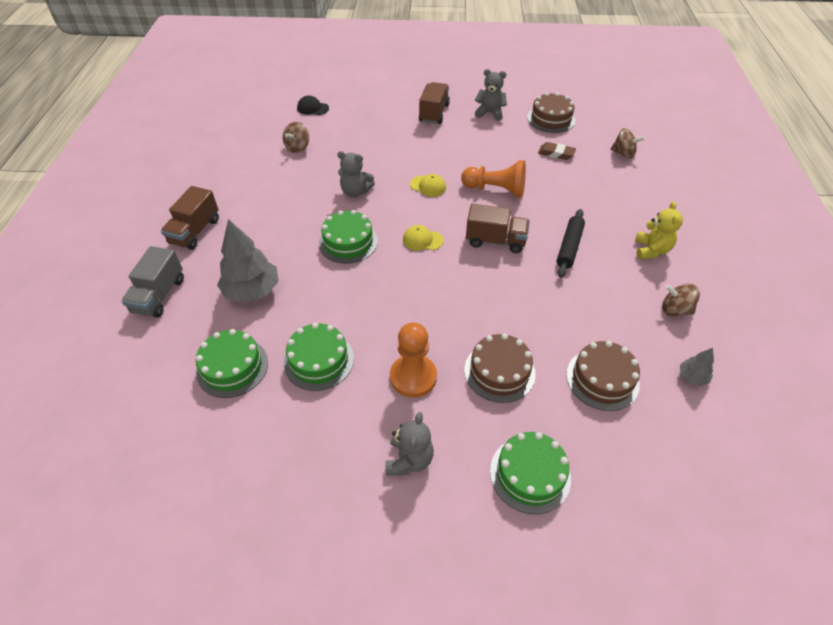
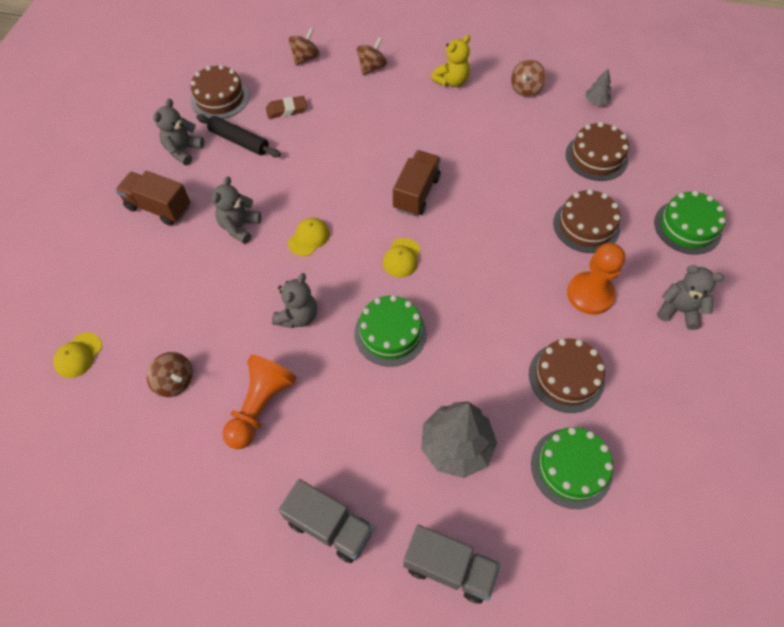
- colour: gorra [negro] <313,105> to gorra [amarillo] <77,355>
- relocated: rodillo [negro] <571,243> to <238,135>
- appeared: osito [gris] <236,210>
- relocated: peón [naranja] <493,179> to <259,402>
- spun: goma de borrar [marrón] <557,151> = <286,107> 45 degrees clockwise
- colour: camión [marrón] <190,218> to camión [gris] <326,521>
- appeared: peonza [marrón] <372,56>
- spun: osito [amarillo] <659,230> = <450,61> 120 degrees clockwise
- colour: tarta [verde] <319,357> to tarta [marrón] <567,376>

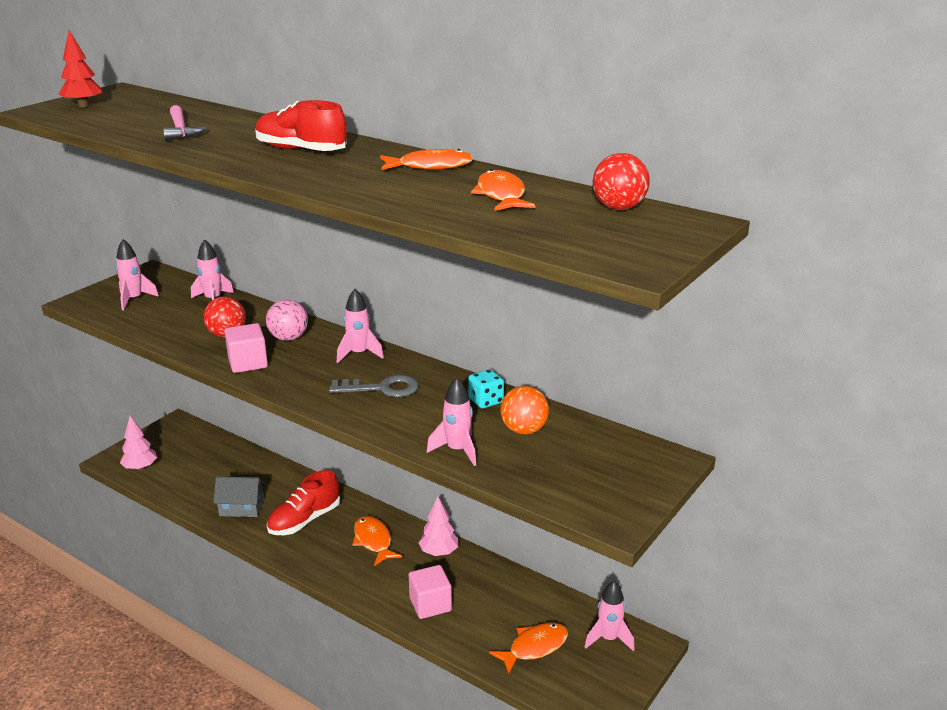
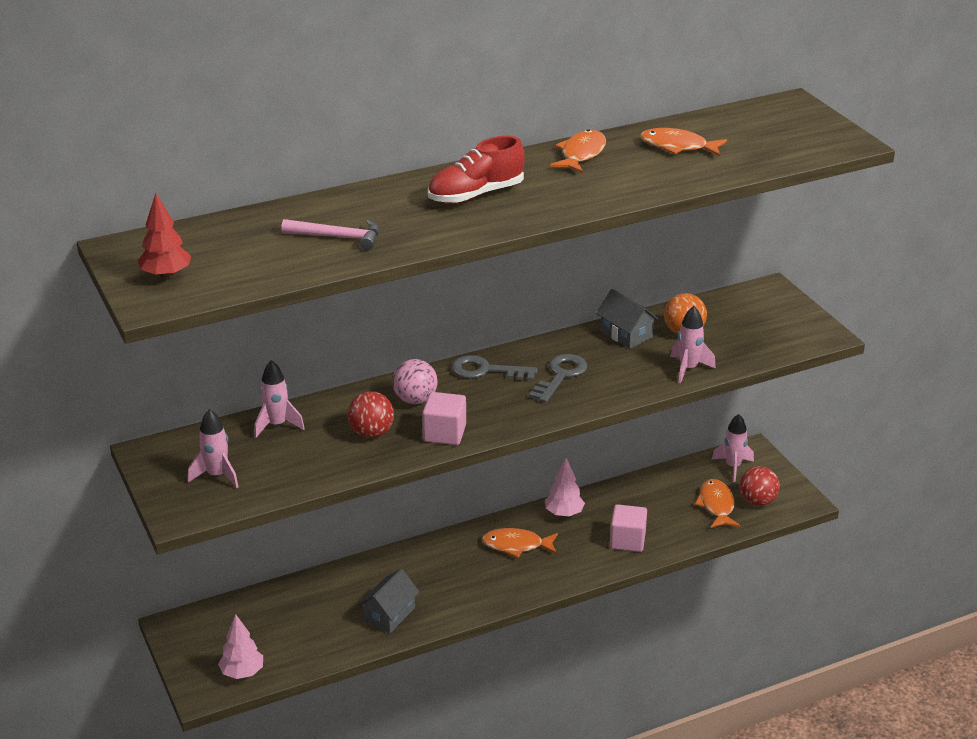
- exchanged: cohete [rosa] <360,326> to llave [gris] <495,368>
- exchanged: dado [turquesa] <486,388> to casa [gris] <627,319>
- relocated: pelota [rojo] <621,181> to <760,486>
- missing: zapato [rojo] <303,502>

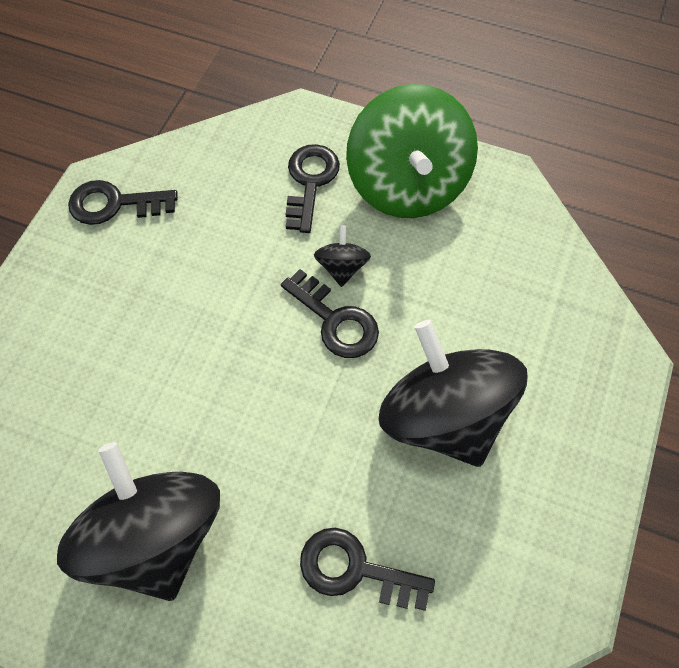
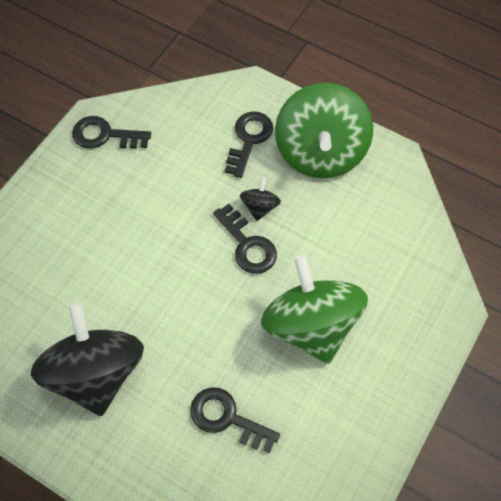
- colour: peonza [negro] <453,393> to peonza [verde] <314,309>

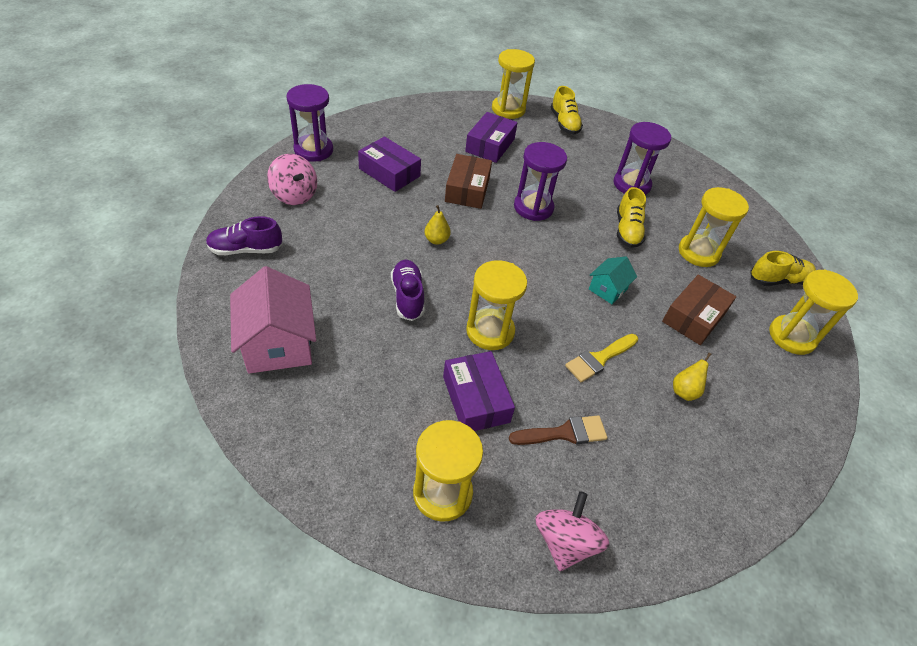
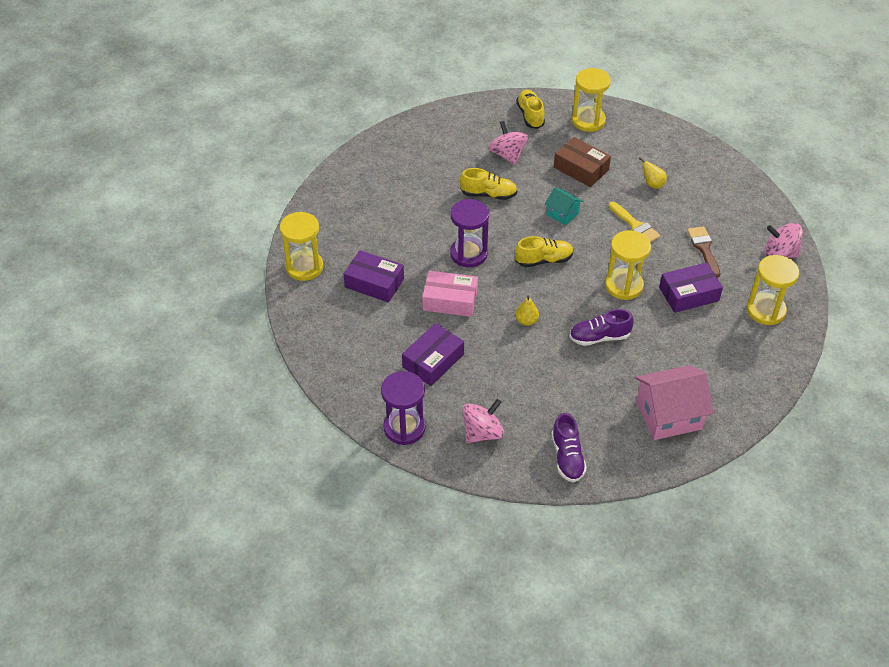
- colour: caja [marrón] <468,181> to caja [rosa] <450,294>
- exchanged: reloj de arena [amarillo] <714,227> to peonza [rosa] <508,143>
- relocated: zapato [amarillo] <567,110> to <544,251>
- missing: reloj de arena [morado] <642,158>

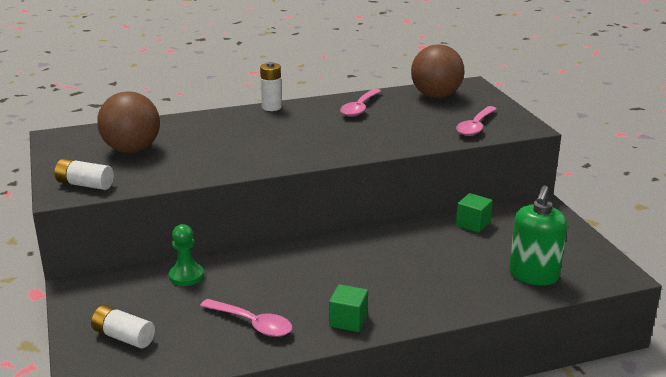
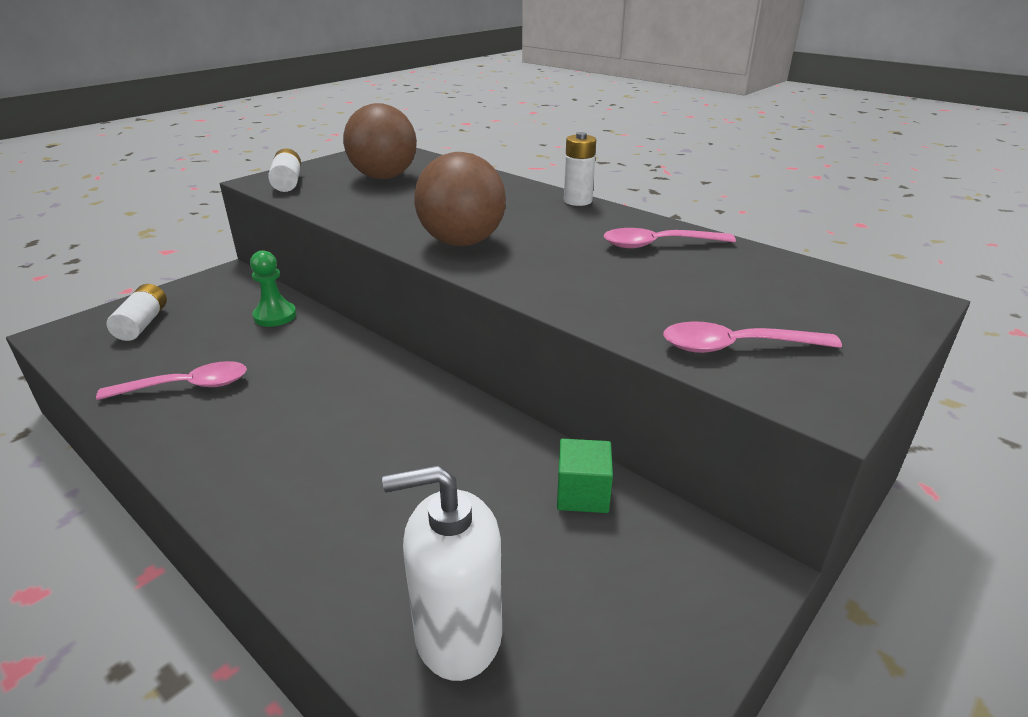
- spun: cuchara [rosa] <246,318> = <171,380> 105 degrees counterclockwise
- colour: dispensador de jabón [verde] <538,236> to dispensador de jabón [blanco] <442,573>
- relocated: pelota [marrón] <438,71> to <460,199>
- missing: cubo [verde] <348,308>

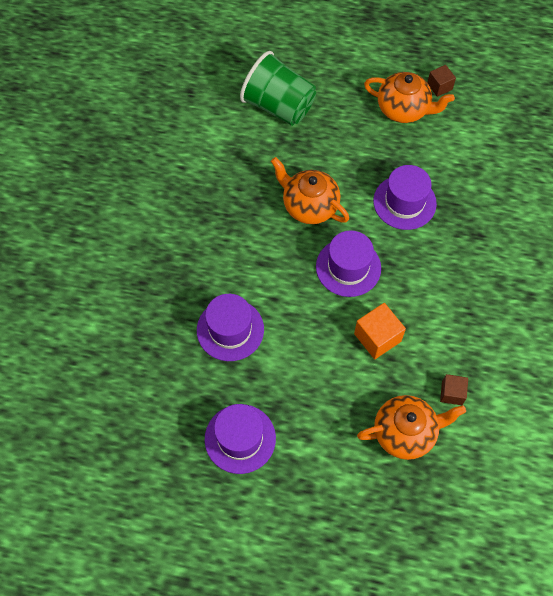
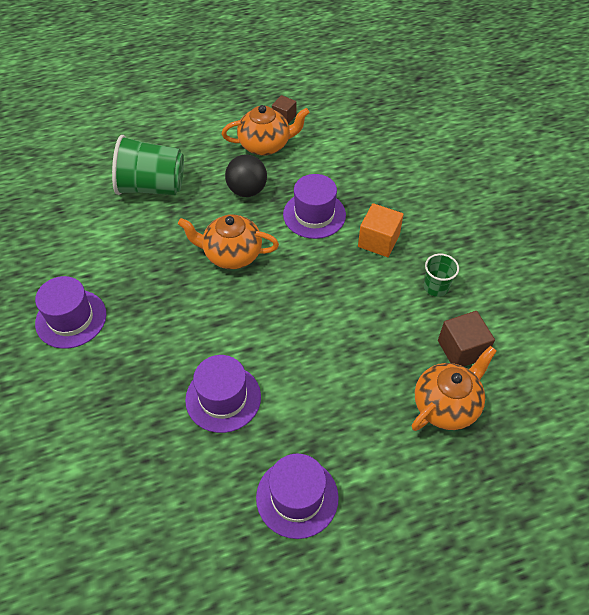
- relocated: sombrero [morado] <348,263> to <70,312>
- appeared: pelota [negro] <246,176>
- relocated: cubo [naranja] <380,331> to <381,230>
- appeared: vaso [verde] <441,275>
- size: cubo [marrón] <454,389> = <466,339> x1.59

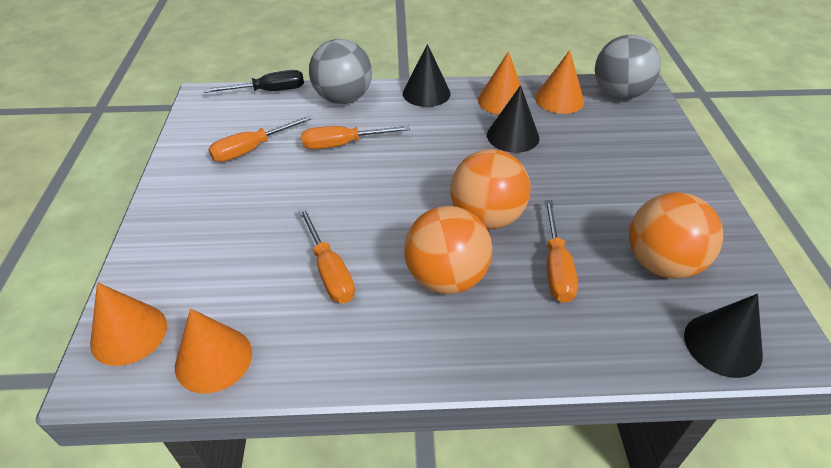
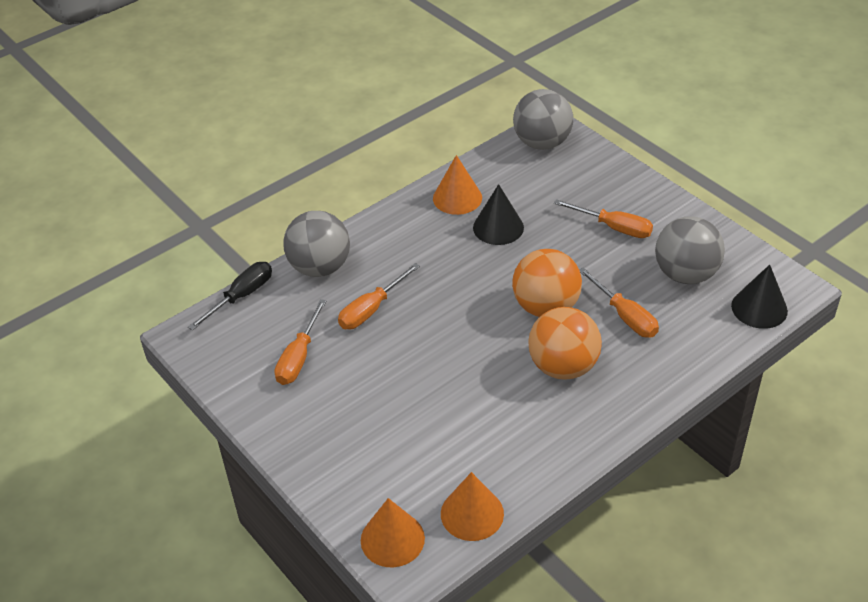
- relocated: destornillador [naranja] <327,255> to <603,218>
- colour: pelota [naranja] <676,235> to pelota [gris] <690,250>
- missing: cono [negro] <427,75>
- missing: cono [naranja] <559,82>

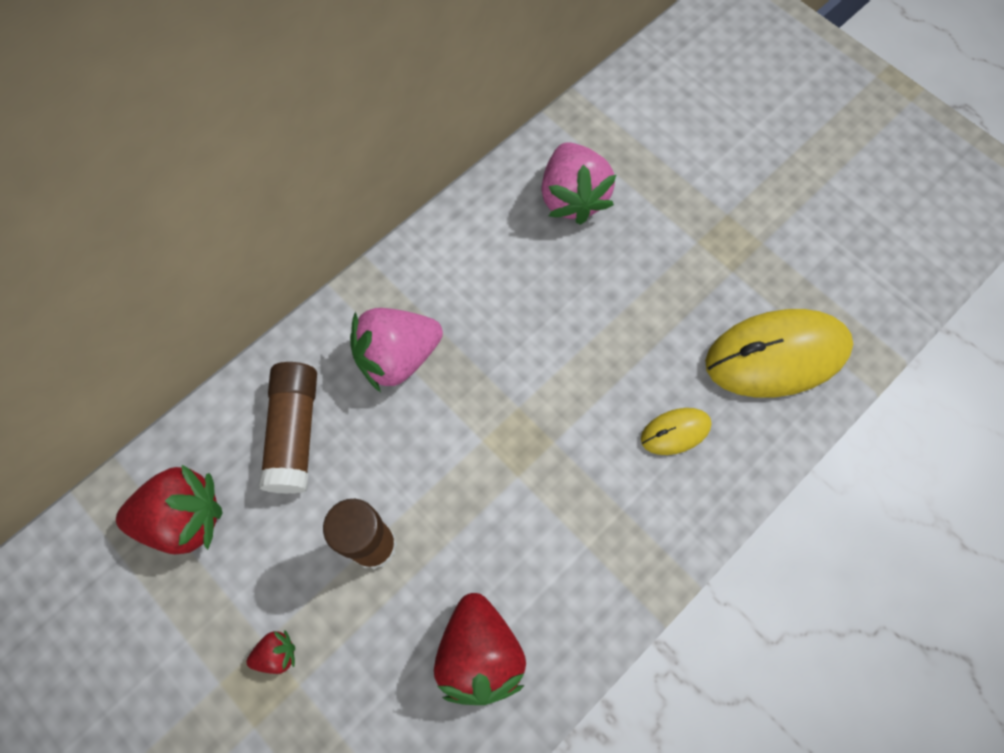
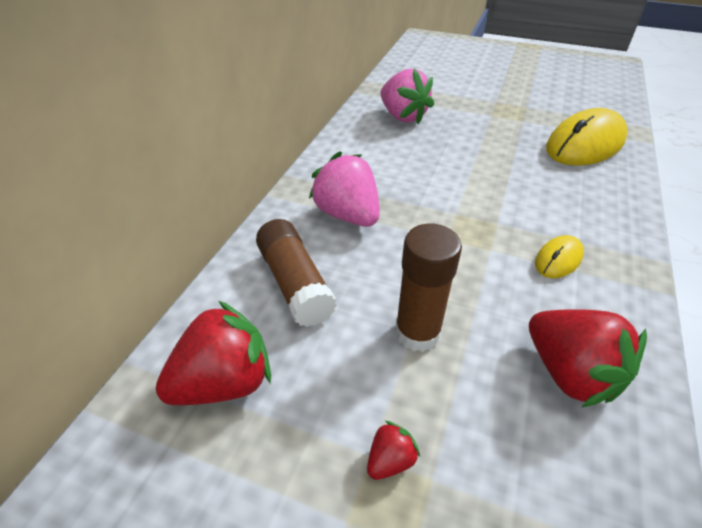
- spun: fresa [rosa] <396,350> = <344,189> 105 degrees clockwise
- relocated: ratón [amarillo] <676,431> to <559,256>

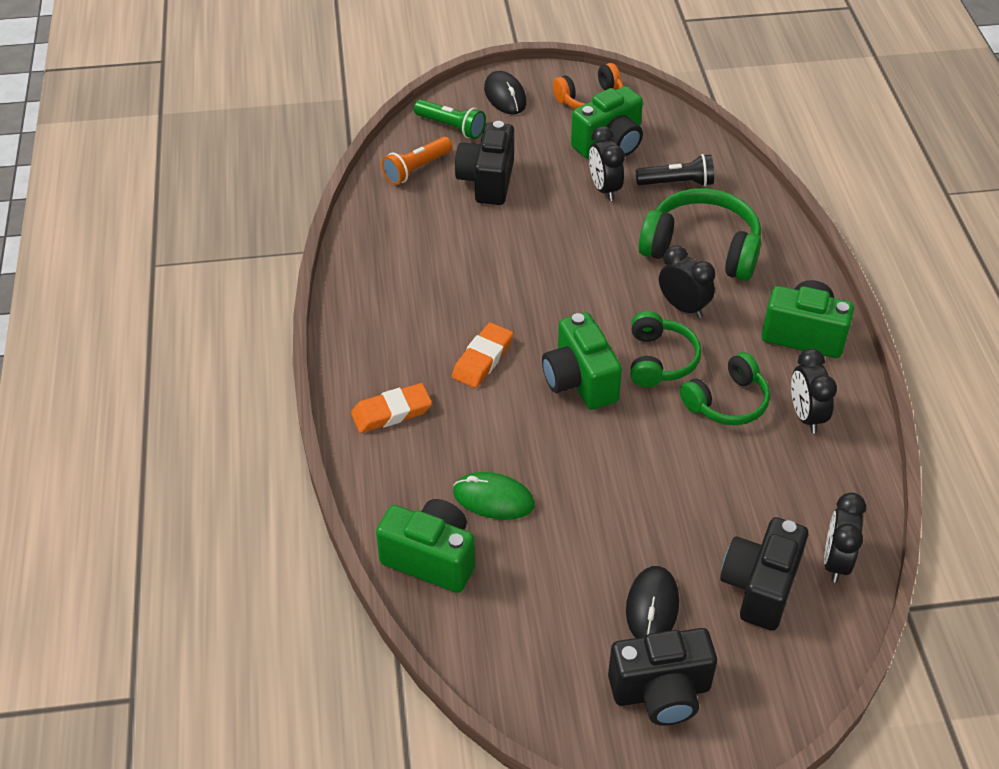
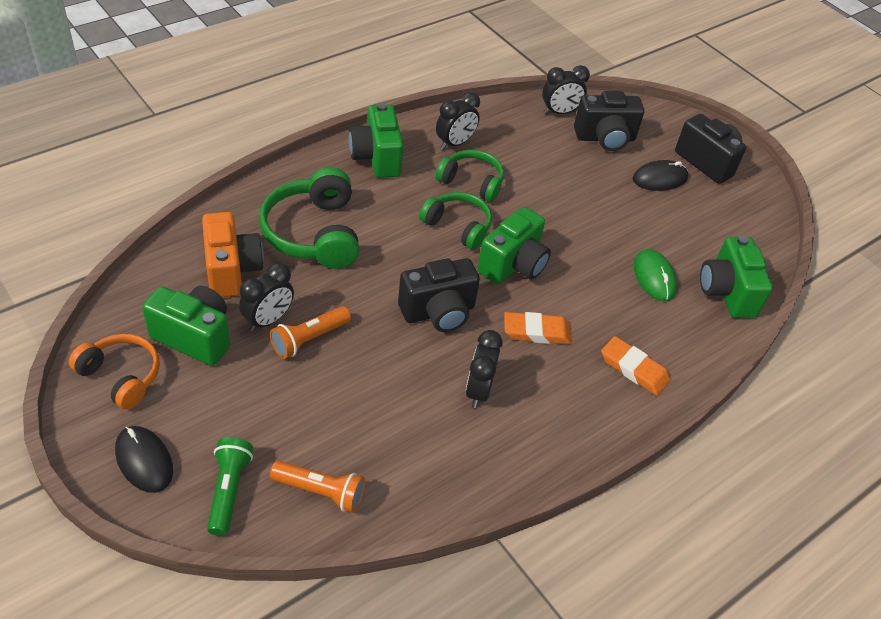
- spun: ratón [negro] <505,93> = <144,459> 75 degrees counterclockwise
- exchanged: lámpara de mano [negro] <675,170> to cámara [naranja] <233,254>
- appeared: lámpara de mano [naranja] <310,332>
- relocated: cámara [negro] <484,163> to <439,295>
- spun: auriculares [verde] <665,349> = <455,221> 60 degrees clockwise
- relocated: despertador [negro] <687,281> to <484,369>

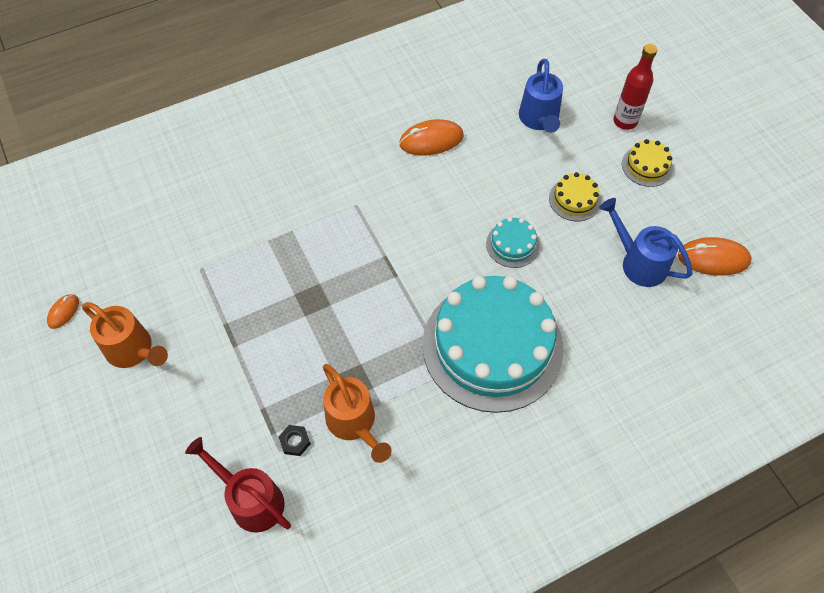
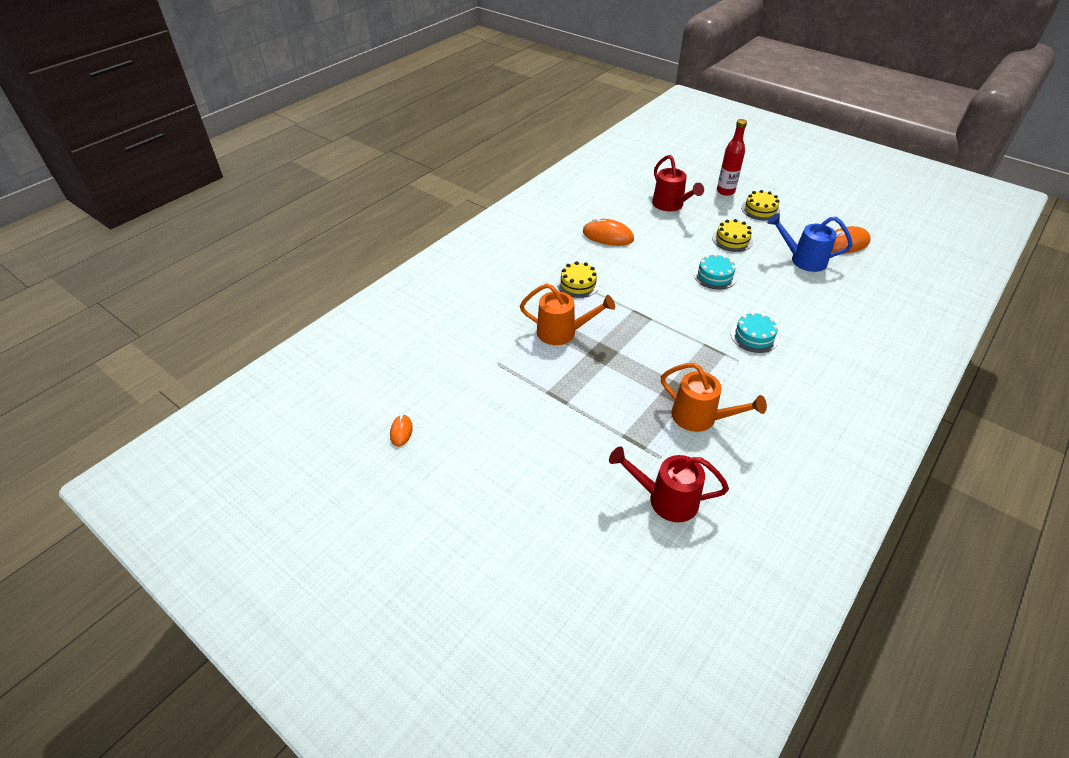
- relocated: regadera [naranja] <125,335> to <567,314>
- appeared: tarta [amarillo] <578,279>
- spun: ratón [naranja] <431,137> = <608,232> 60 degrees clockwise
- colour: regadera [azul] <541,96> to regadera [rojo] <678,183>
- size: tarta [turquesa] <492,344> = <755,332> x0.41
- missing: tuerca [negro] <295,440>

